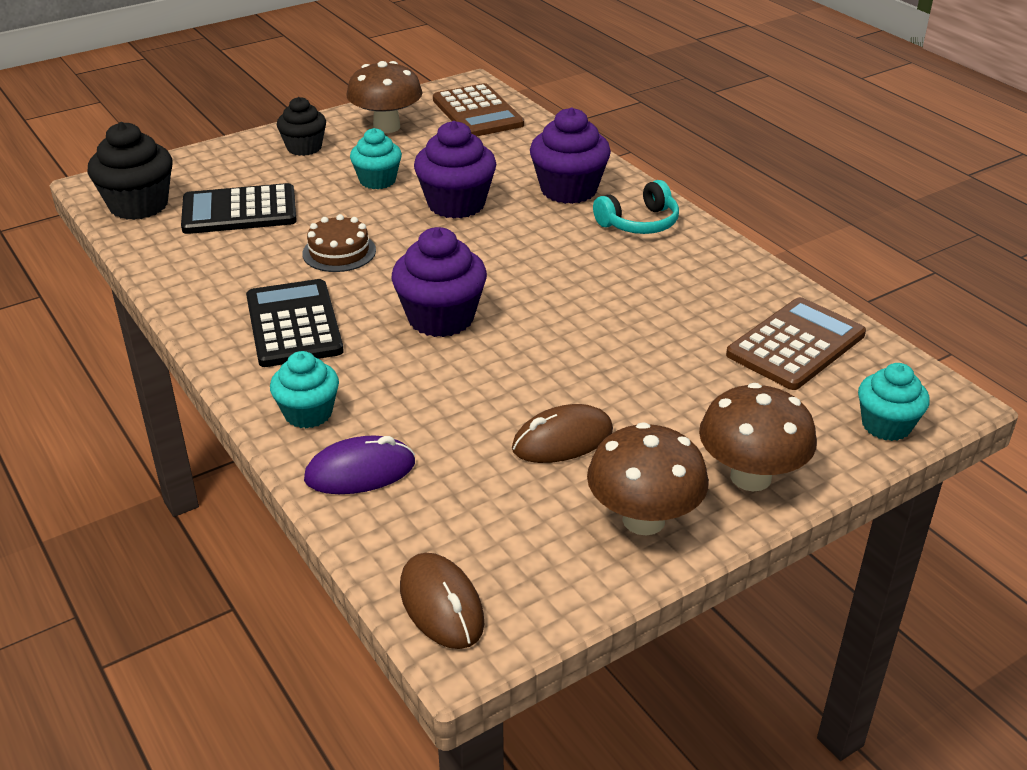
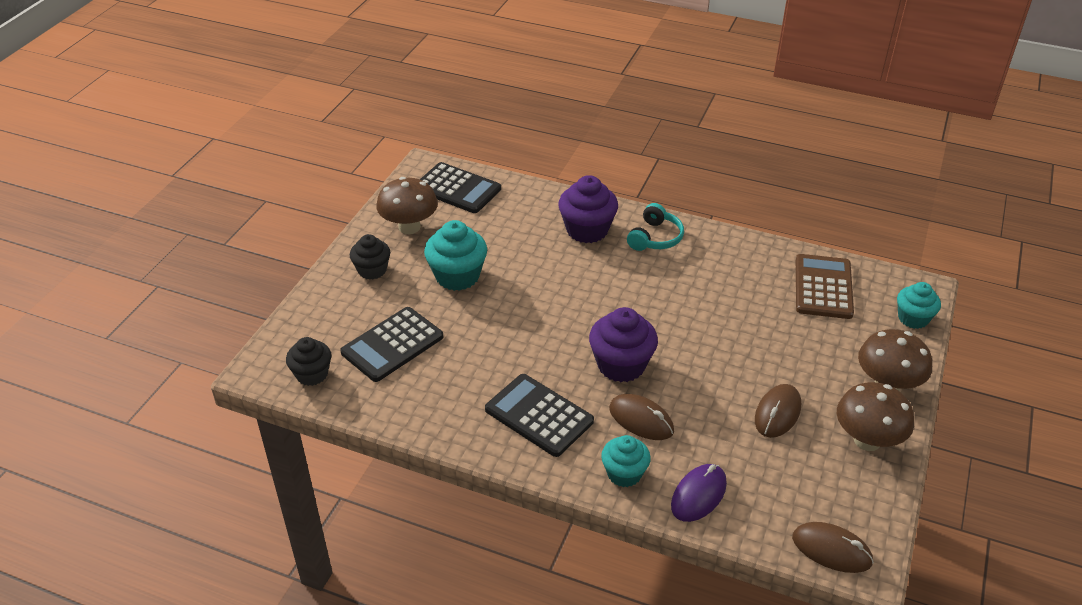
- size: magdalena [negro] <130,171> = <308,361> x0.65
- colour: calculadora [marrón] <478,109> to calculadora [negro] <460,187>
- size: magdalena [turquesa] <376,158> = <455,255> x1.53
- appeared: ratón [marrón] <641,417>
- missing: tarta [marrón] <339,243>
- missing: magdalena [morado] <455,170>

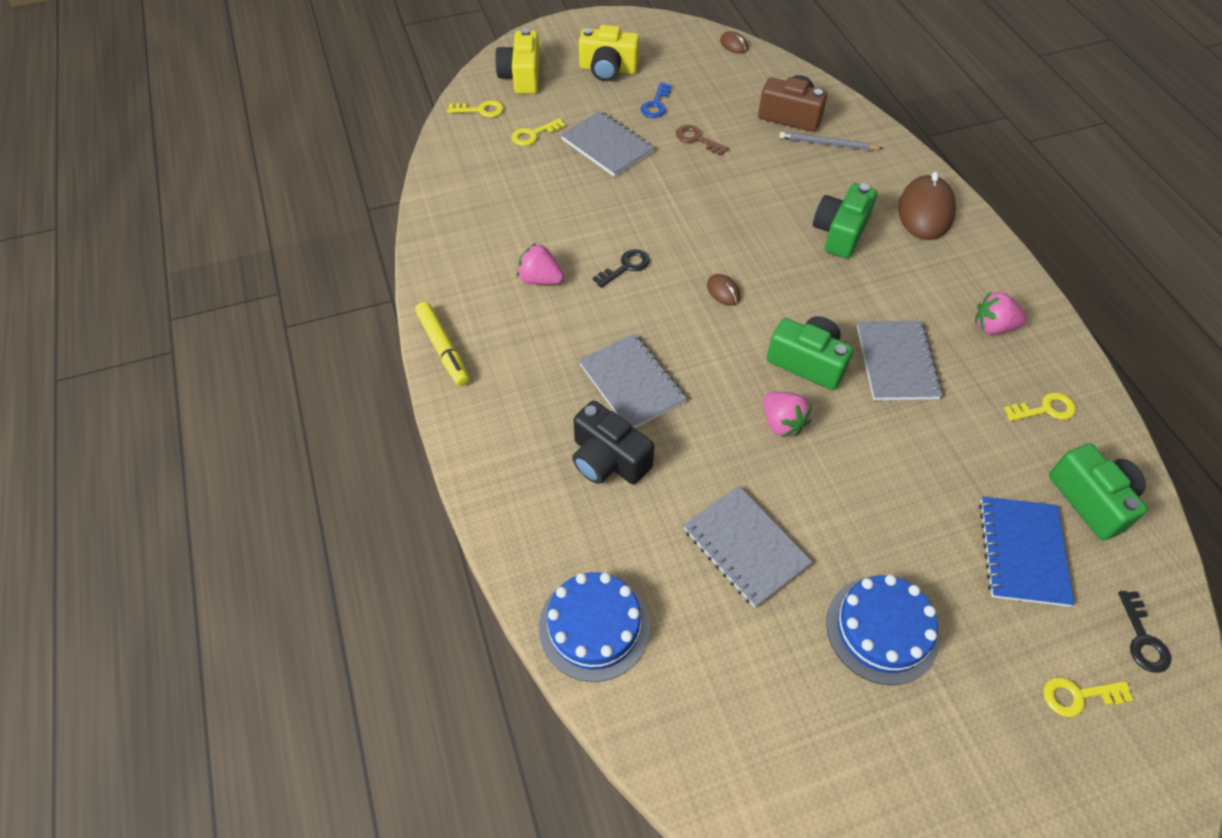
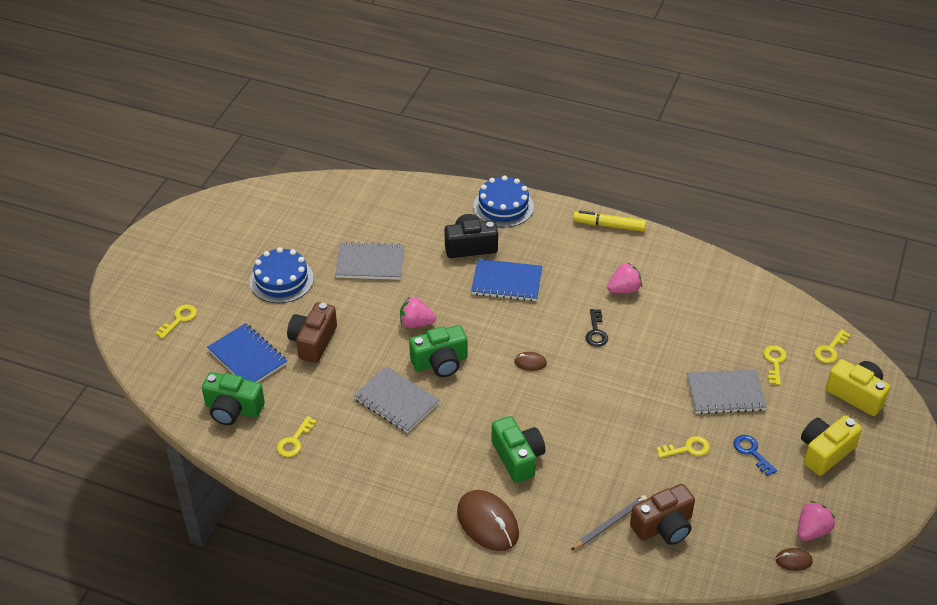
- appeared: cámara [marrón] <312,332>
- colour: cuaderno [gris] <633,380> to cuaderno [azul] <506,280>
- relocated: tarta [azul] <594,627> to <503,201>
- colour: llave [marrón] <702,140> to llave [amarillo] <683,447>
- relocated: fresa [rosa] <1001,313> to <816,521>
- missing: llave [negro] <1144,632>

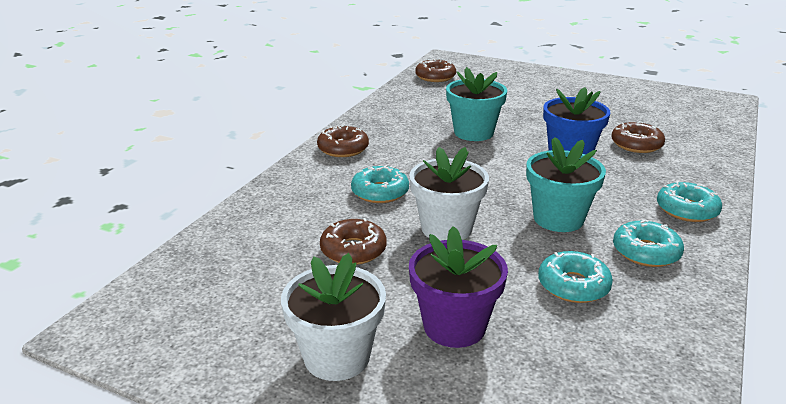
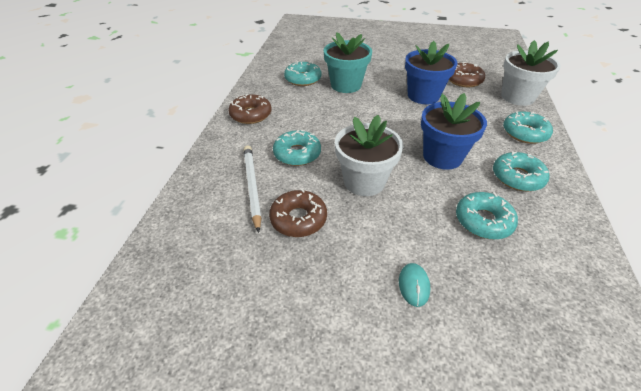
- appeared: lápiz [blanco] <253,189>
- appeared: rosquilla [turquesa] <303,73>
- exchanged: maceta [morado] <458,287> to ratón [turquesa] <414,285>
- colour: maceta [turquesa] <566,184> to maceta [azul] <454,131>
- relocated: maceta [blanco] <333,317> to <531,73>
- missing: rosquilla [marrón] <435,70>

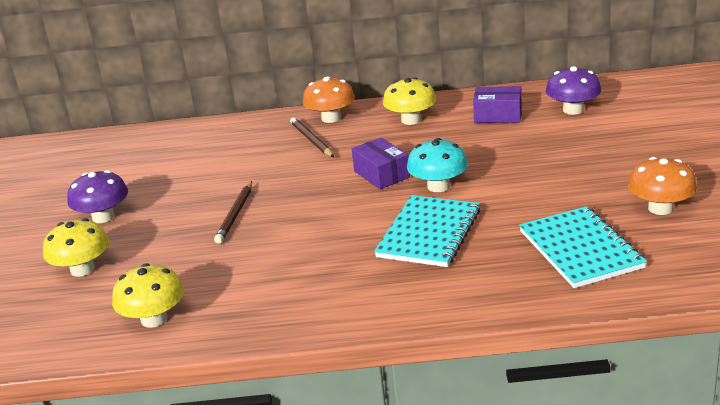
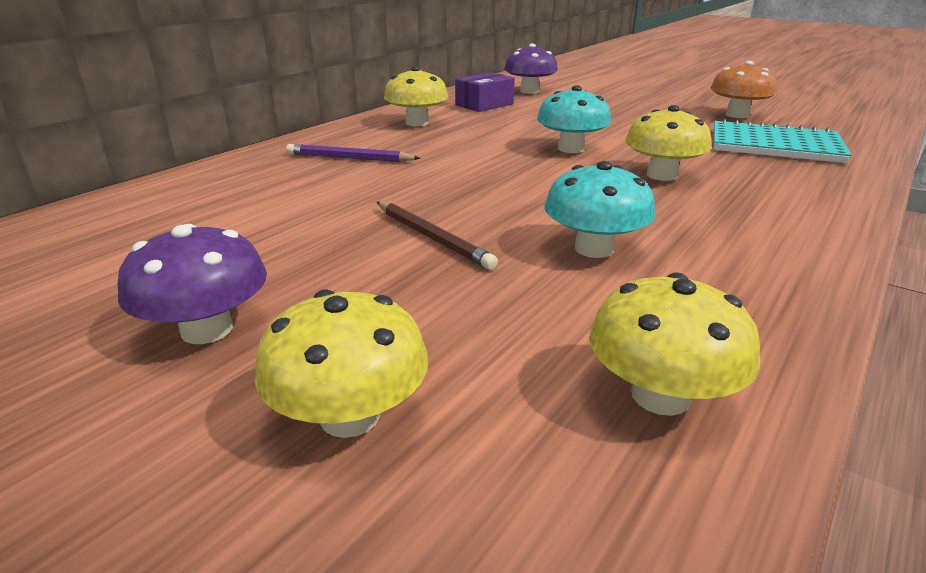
- colour: lápiz [marrón] <312,137> to lápiz [morado] <353,153>
- appeared: seta [turquesa] <600,209>
- exchanged: cuaderno [turquesa] <427,231> to seta [amarillo] <668,143>
- missing: seta [naranja] <329,99>
- missing: caja [morado] <381,163>

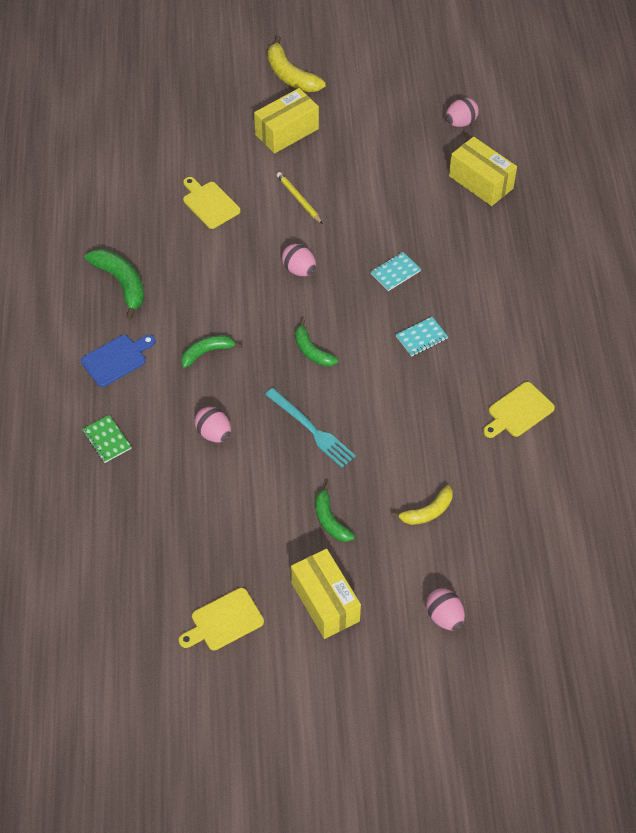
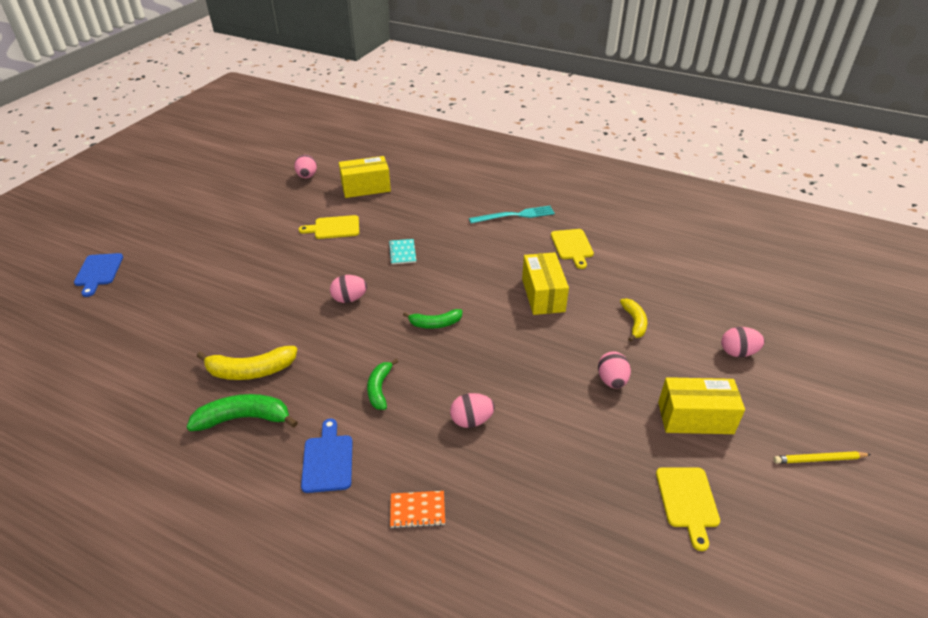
- appeared: tabla de cortar [azul] <98,275>
- relocated: plátano [amarillo] <297,64> to <247,363>
- relocated: tabla de cortar [amarillo] <211,203> to <329,227>
- colour: cuaderno [verde] <106,439> to cuaderno [naranja] <417,509>
- relocated: tenedor [turquesa] <310,428> to <512,215>
- relocated: caja [amarillo] <286,121> to <545,283>
- exchanged: plátano [verde] <335,512> to huevo [rosa] <614,370>
- relocated: lápiz [amarillo] <299,198> to <822,457>
- missing: cuaderno [turquesa] <422,337>

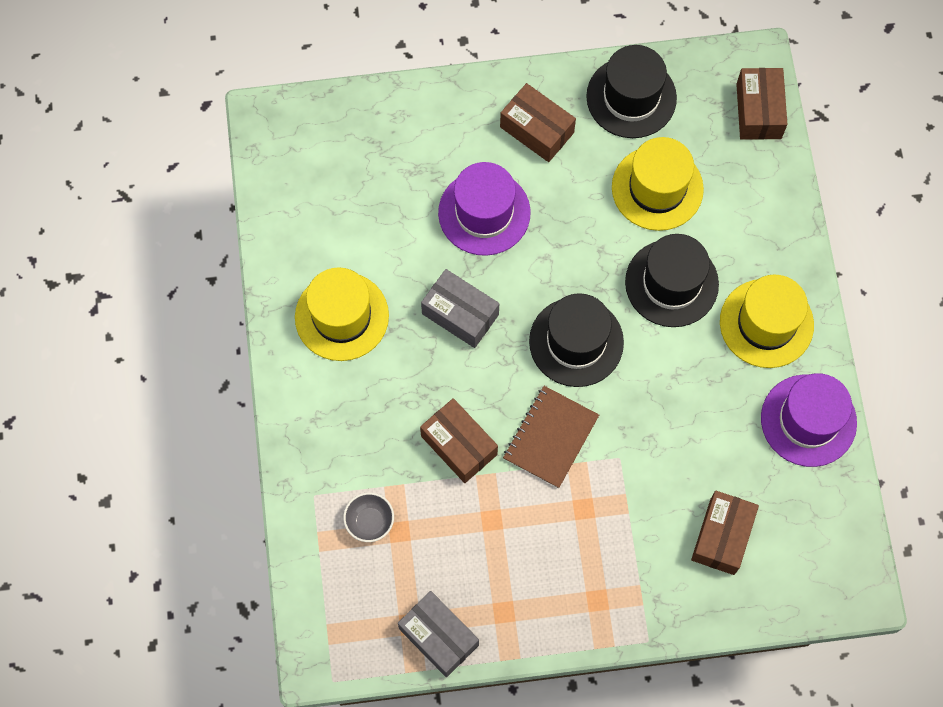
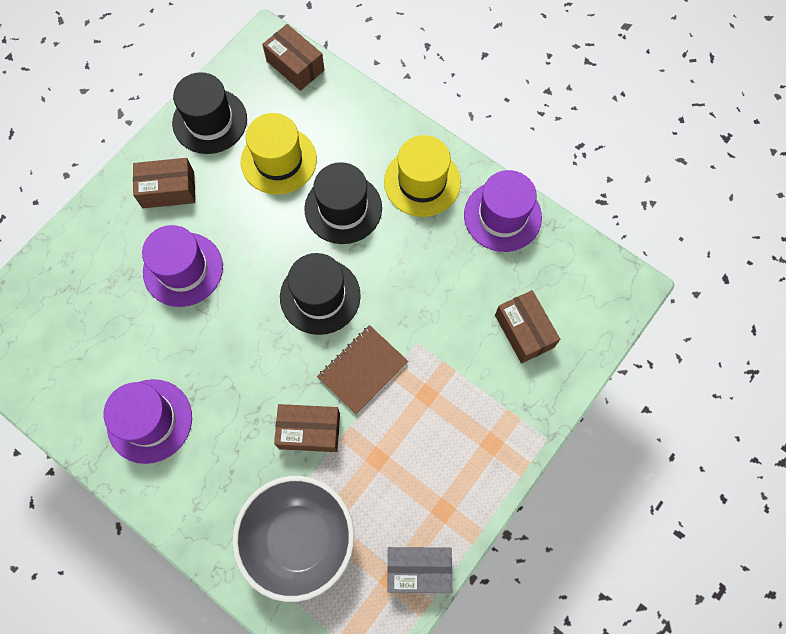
- colour: sombrero [amarillo] <342,314> to sombrero [morado] <147,421>
- size: cuenco [gris] <368,517> = <293,539> x2.49
- spun: cuaderno [marrón] <551,437> = <363,369> 60 degrees clockwise
- missing: caja [gris] <460,308>

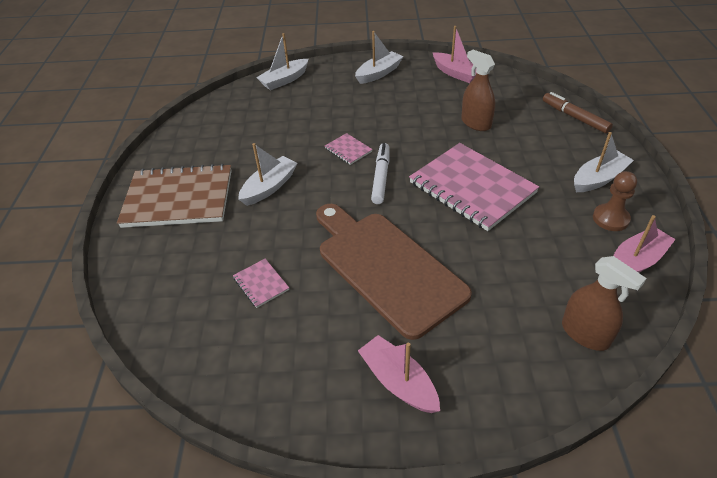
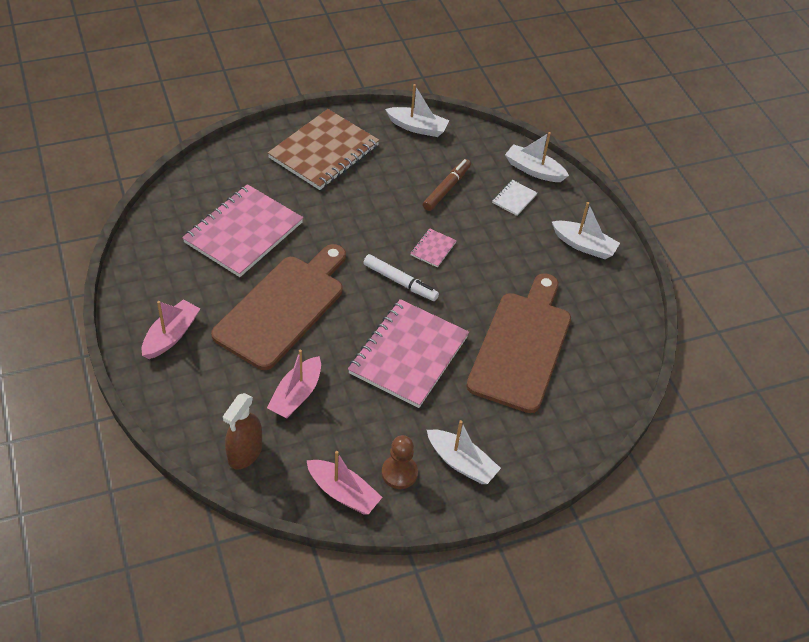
- size: cuaderno [rosa] <261,283> = <242,230> x2.39
- relocated: barco [rosa] <455,54> to <294,383>
- spun: cuaderno [marrón] <174,196> = <323,149> 60 degrees clockwise
- spun: rotulador [blanco] <380,173> = <401,277> 45 degrees clockwise
- relocated: barco [blanco] <267,174> to <417,110>
- relocated: rotulador [marrón] <578,112> to <447,185>
- exchanged: pulverizador [marrón] <478,90> to tabla de cortar [marrón] <518,343>
- appeared: cuaderno [blanco] <514,198>

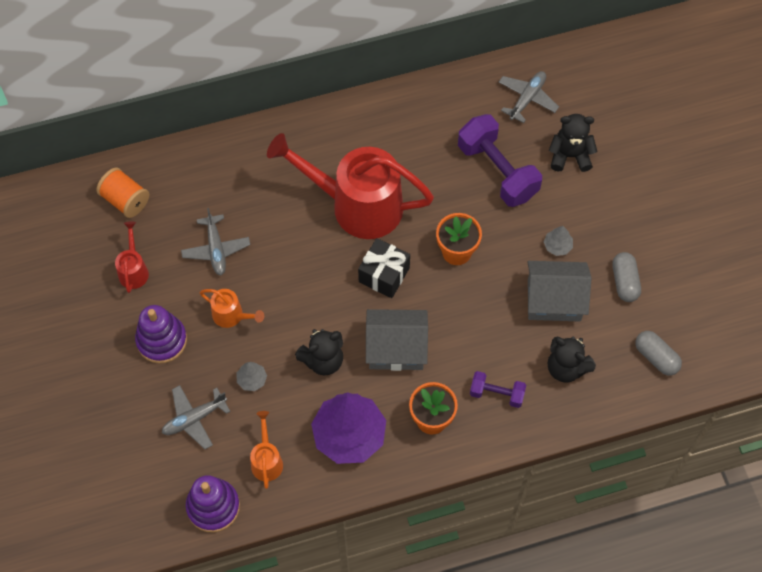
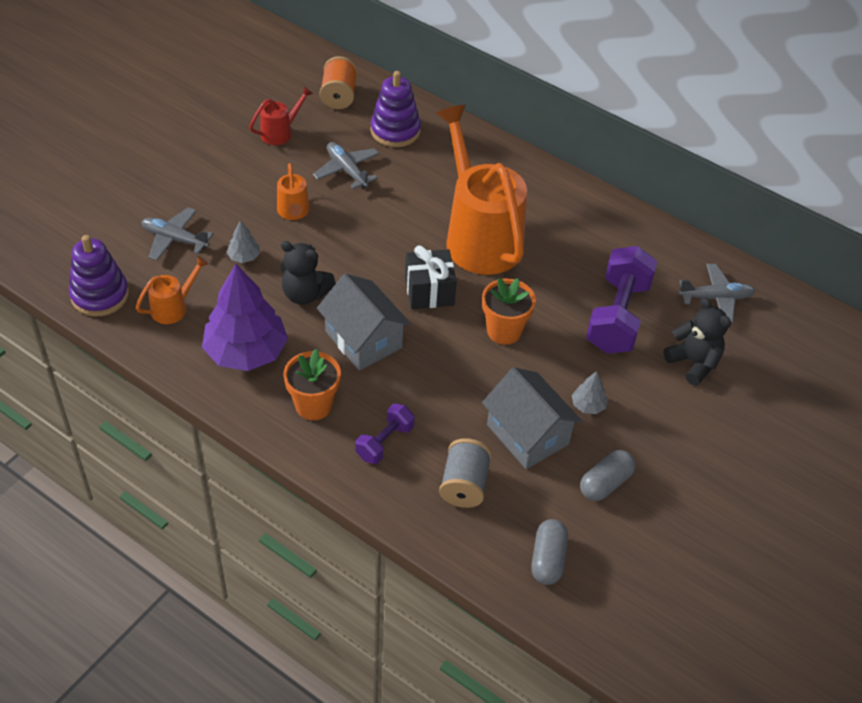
- spun: avión [gris] <215,241> = <346,165> 105 degrees clockwise
- spun: mancuerna [morado] <498,389> = <385,434> 60 degrees clockwise
- relocated: juguete apilable [morado] <161,334> to <396,109>
- colour: regadera [rojo] <350,186> to regadera [naranja] <481,190>
- exchanged: osito [negro] <572,359> to carrete [gris] <465,473>

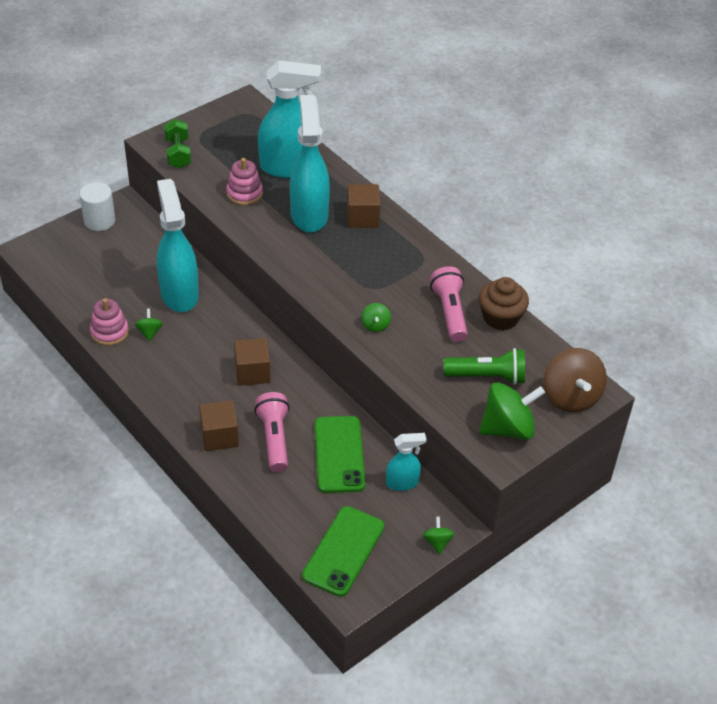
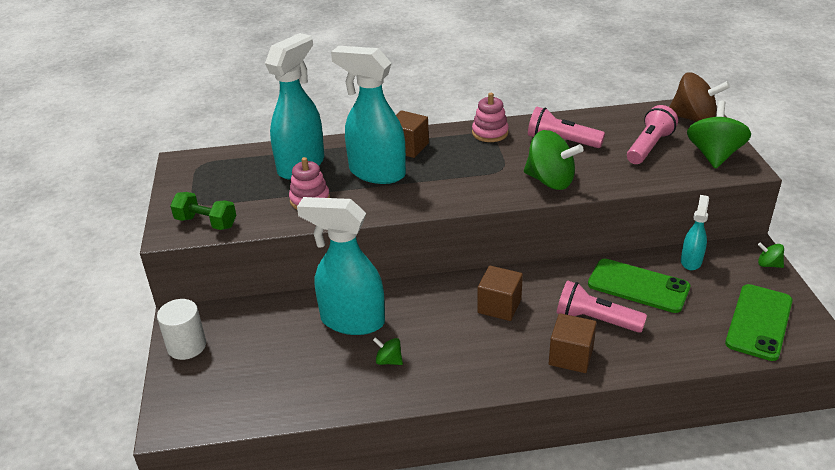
- relocated: juguete apilable [rosa] <109,322> to <490,117>
- size: peonza [verde] <376,317> = <553,160> x2.11
- colour: lámpara de mano [verde] <484,366> to lámpara de mano [rosa] <652,134>
- spun: móvil [verde] <343,551> = <759,322> 60 degrees clockwise
- missing: magdalena [marrón] <504,303>

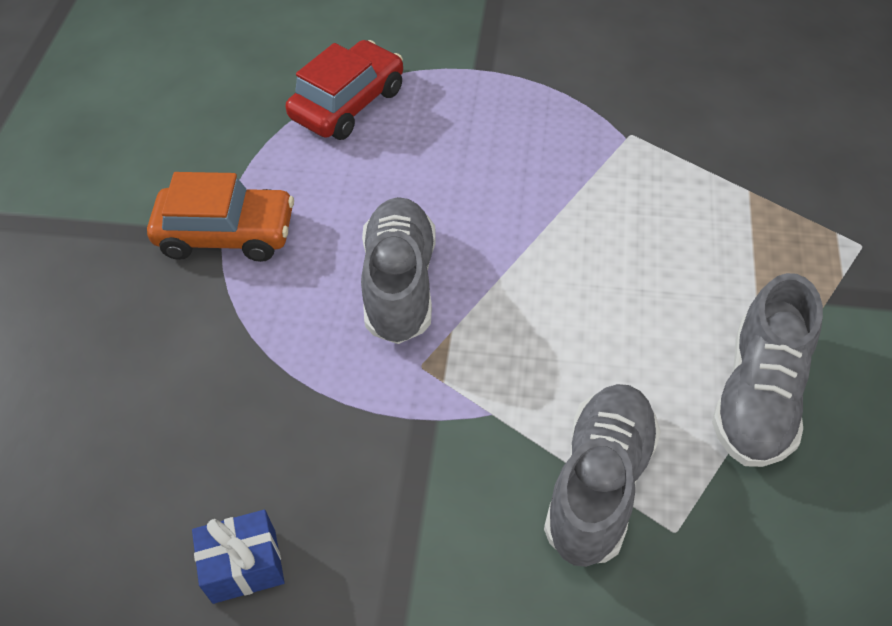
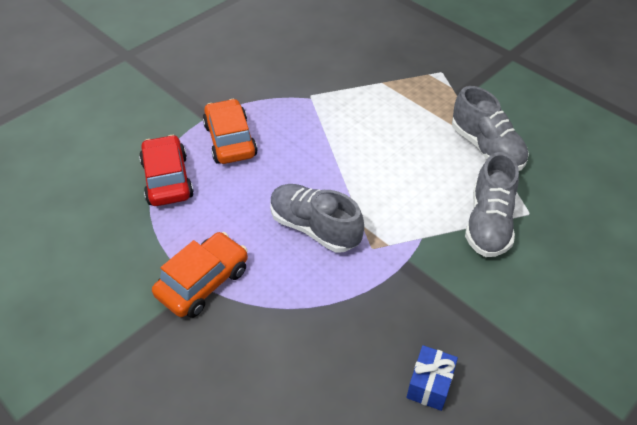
- appeared: coche [naranja] <230,131>
- spun: zapato [gris] <602,475> = <492,204> 135 degrees counterclockwise

